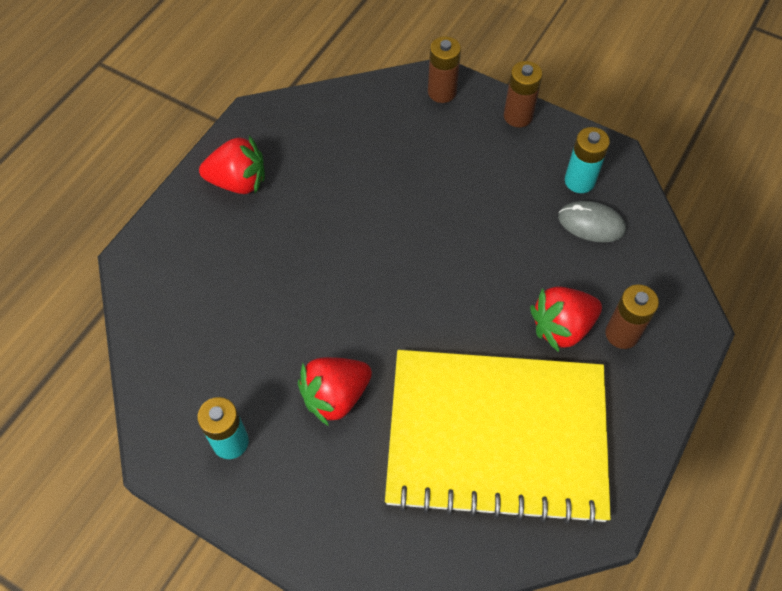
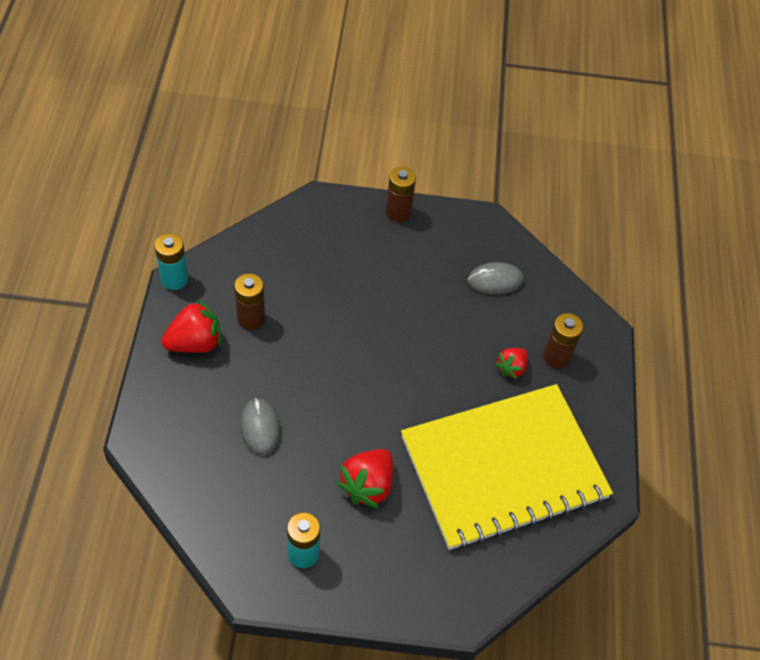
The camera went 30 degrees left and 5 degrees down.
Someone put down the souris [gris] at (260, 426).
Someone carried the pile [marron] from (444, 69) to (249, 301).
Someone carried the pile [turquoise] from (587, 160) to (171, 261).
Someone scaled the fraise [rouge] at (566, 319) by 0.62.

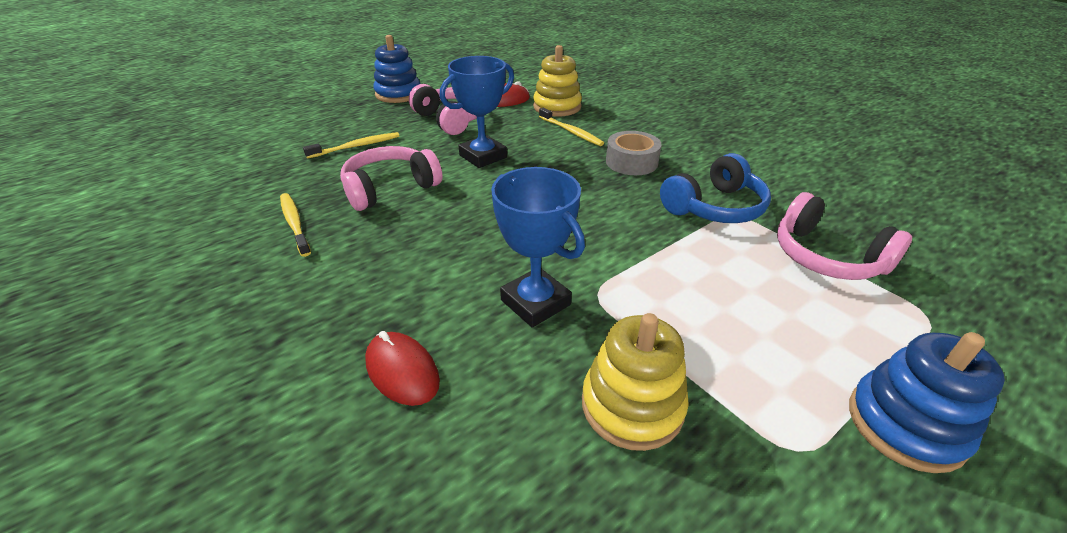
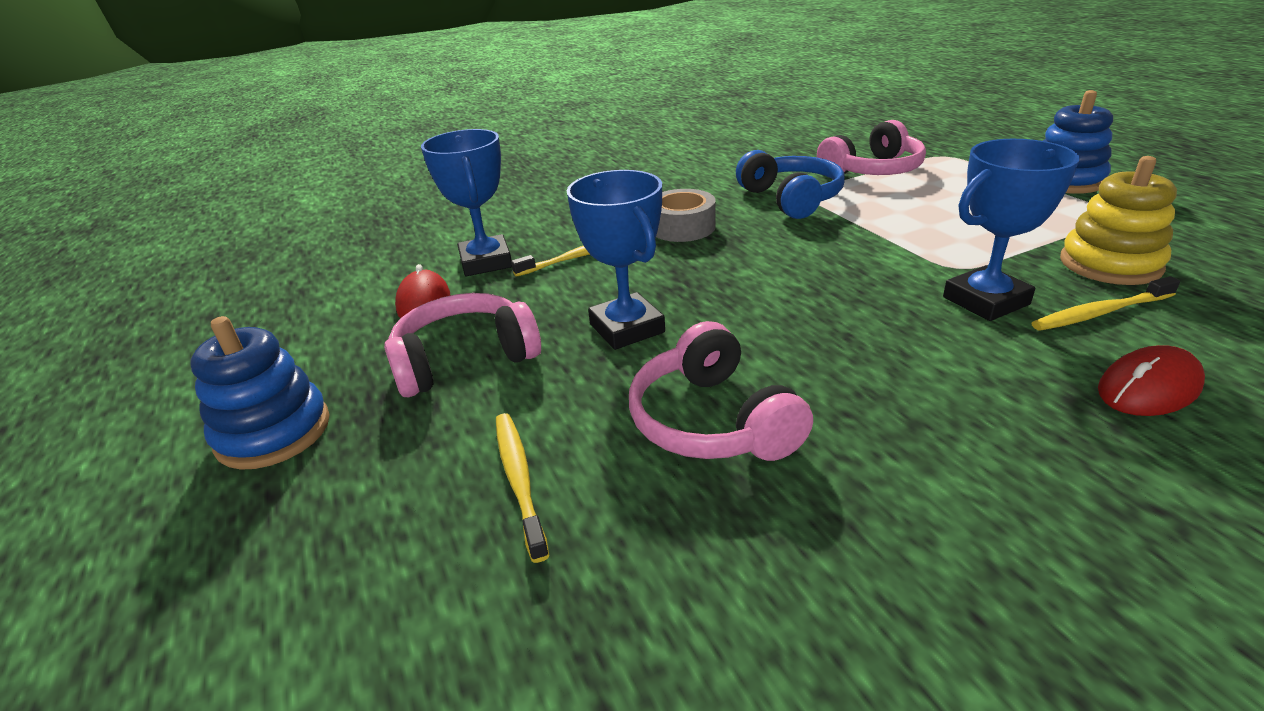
The camera went 75 degrees left and 5 degrees down.
Someone carried the brosse à dents [jaune] from (295, 225) to (1106, 303).
Someone swapped the jouet à empiler [jaune] at (557, 81) for the trophée [bleu] at (466, 202).

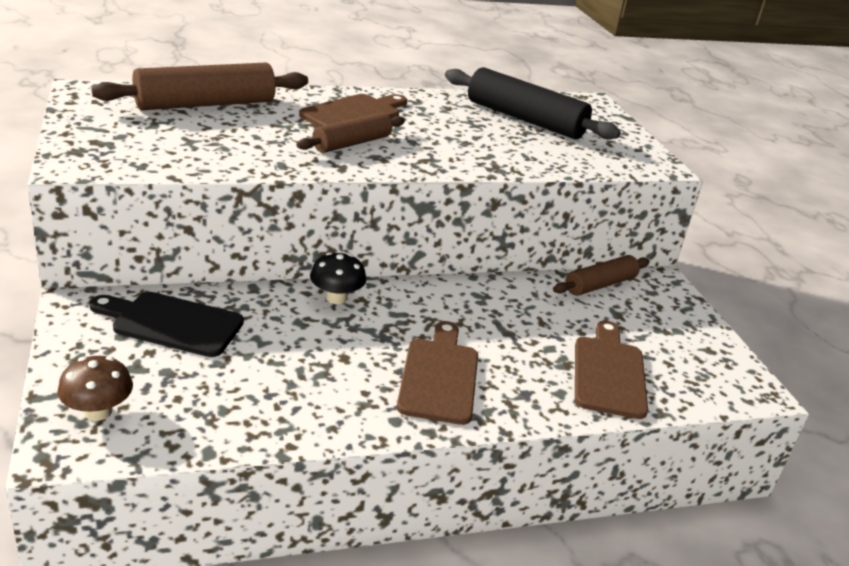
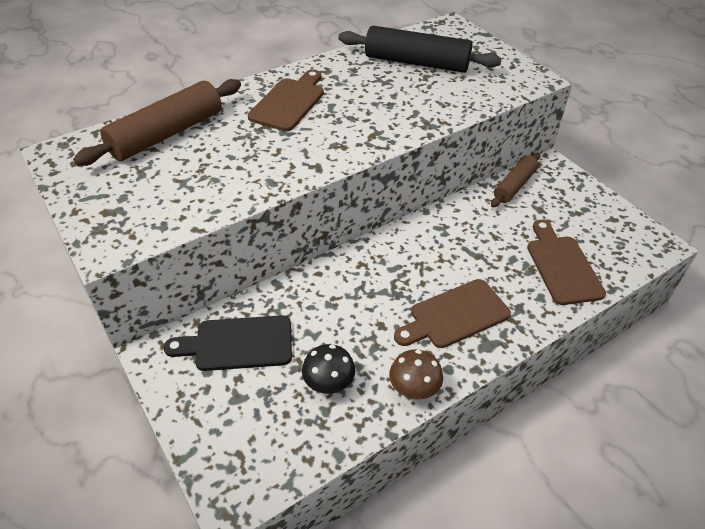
The camera went 15 degrees left and 15 degrees up.
Someone took away the rouleau à pâtisserie [marron] at (350, 133).
Someone carried the champignon [marron] from (95, 388) to (416, 374).
Someone carried the champignon [noir] from (338, 278) to (328, 369).
Someone rotated the planche à découper [marron] at (437, 373) by 105 degrees counterclockwise.

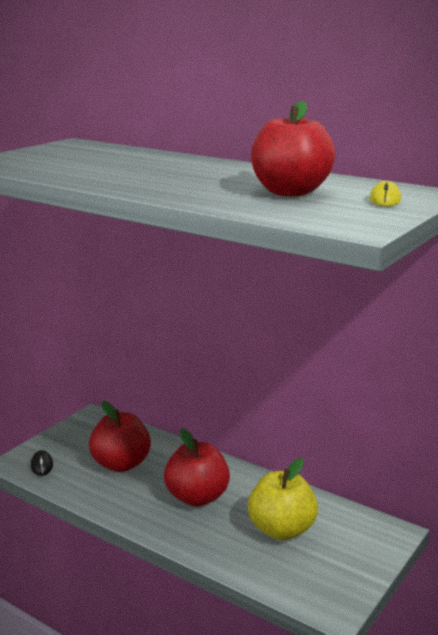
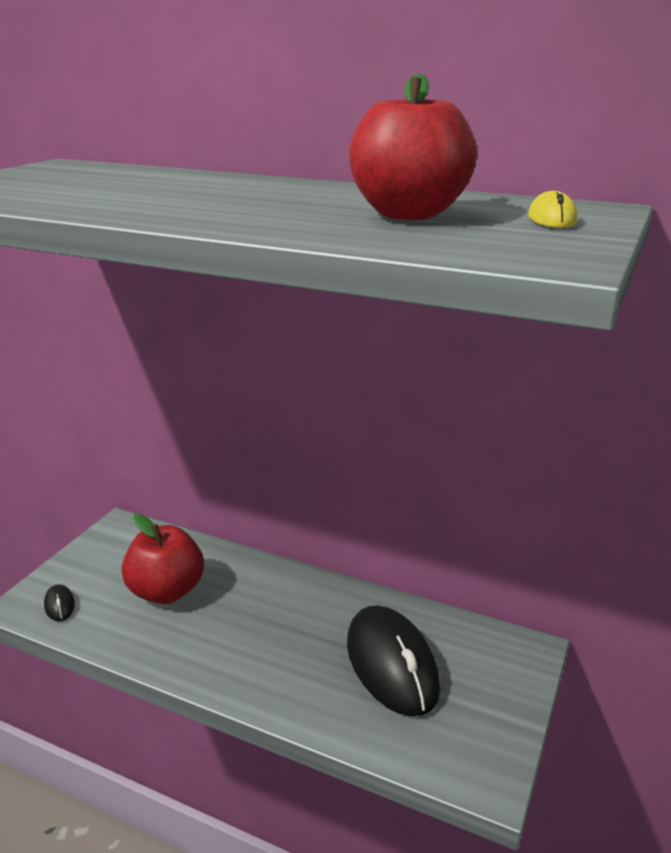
The camera went 10 degrees left and 5 degrees up.
Someone took away the pomme [rouge] at (197, 467).
Someone swapped the pomme [jaune] at (283, 499) for the souris [noir] at (393, 660).

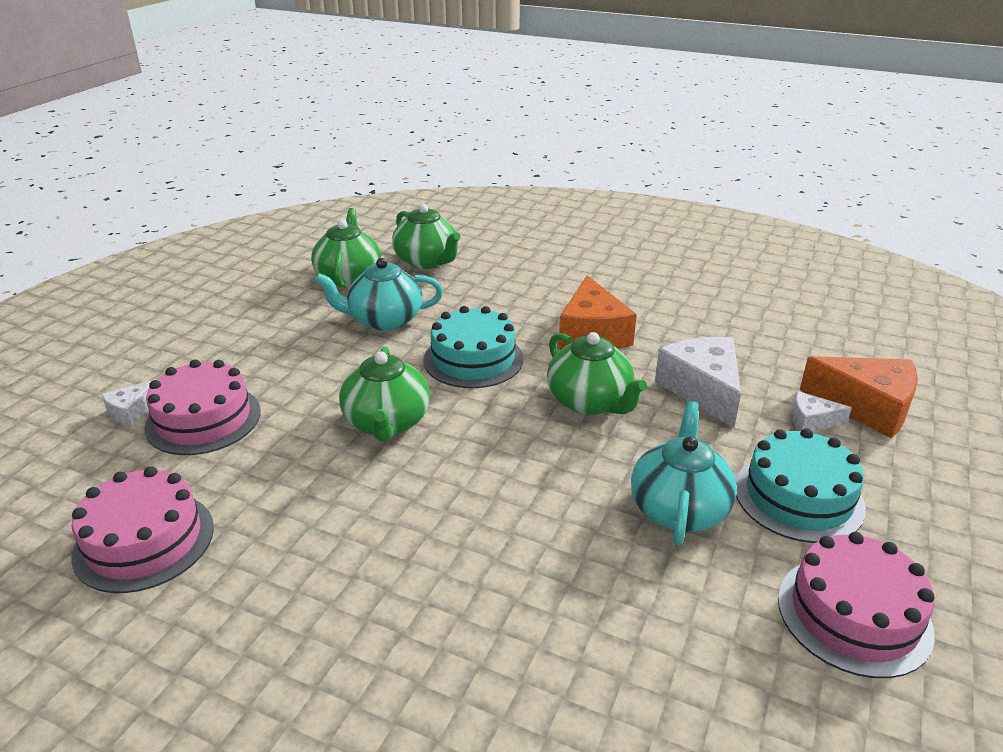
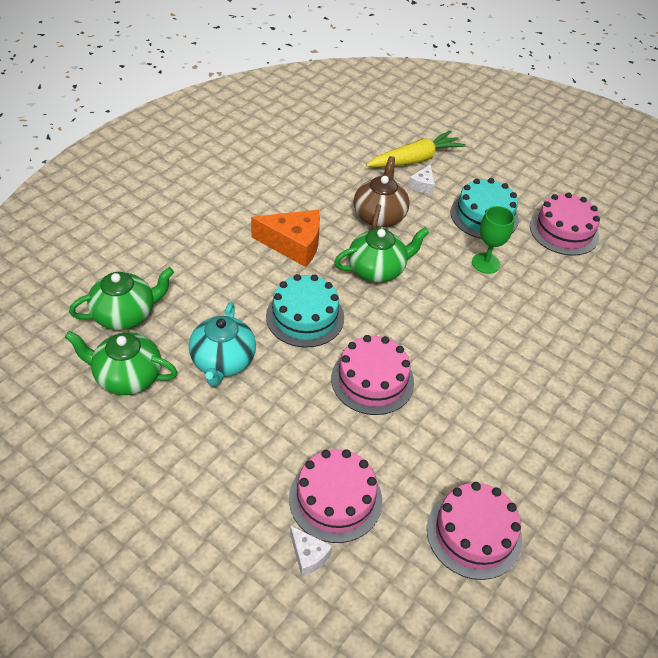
The camera went 80 degrees left and 15 degrees up.
Someone swapped the théière [vert] at (384, 394) for the gâteau [rose] at (372, 375).
Someone swapped the théière [turquoise] at (684, 473) for the verre à pied [vert] at (493, 240).
Someone swapped the fromage [blanc] at (698, 382) for the théière [marron] at (381, 193).
Someone swapped the fromage [orange] at (859, 397) for the carotte [jaune] at (416, 149).

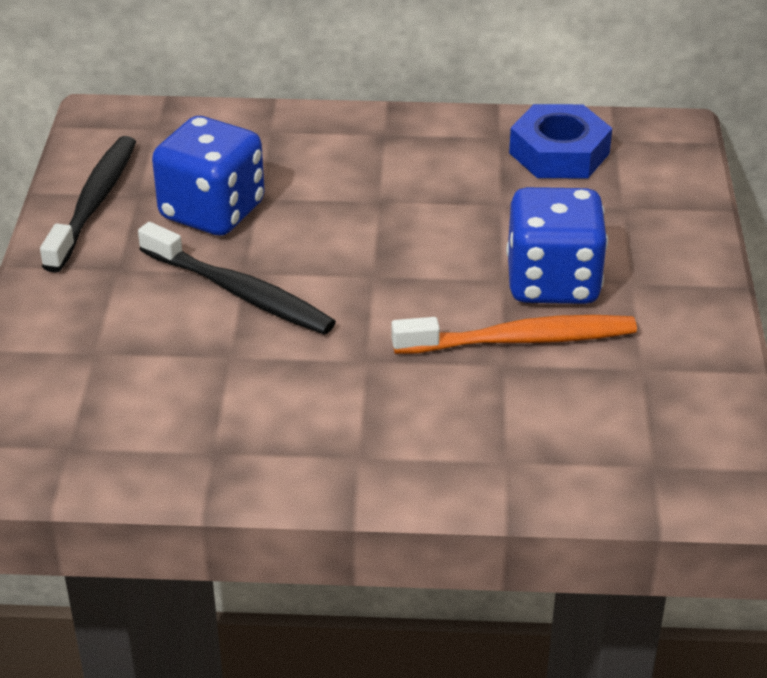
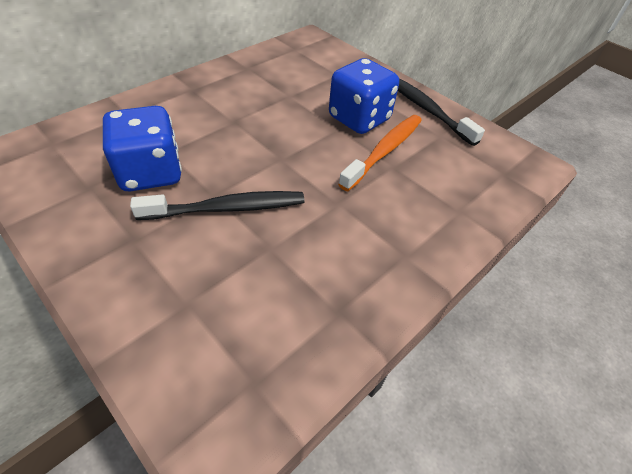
The camera went 50 degrees left and 10 degrees up.
Someone took away the écrou [bleu] at (560, 141).
Someone carried the brosse à dents [noir] from (88, 204) to (441, 112).

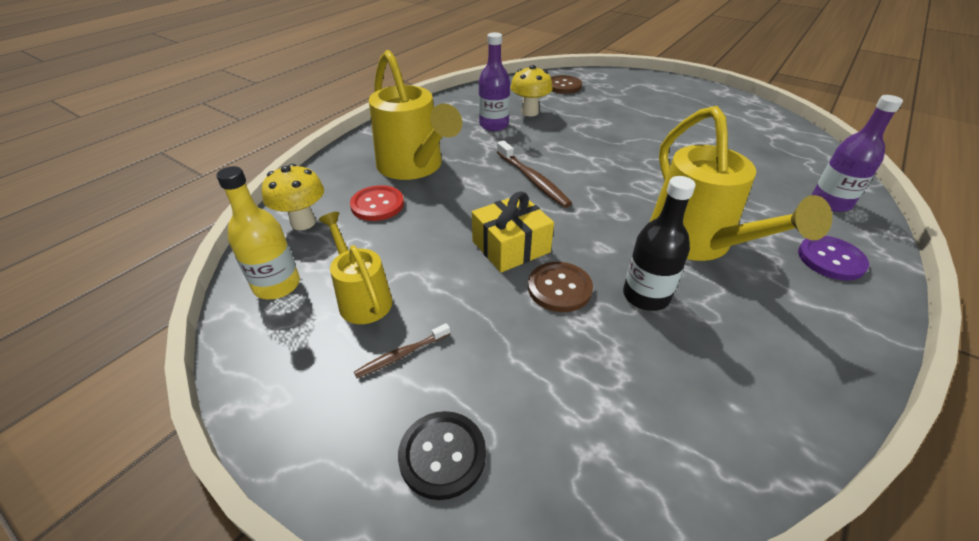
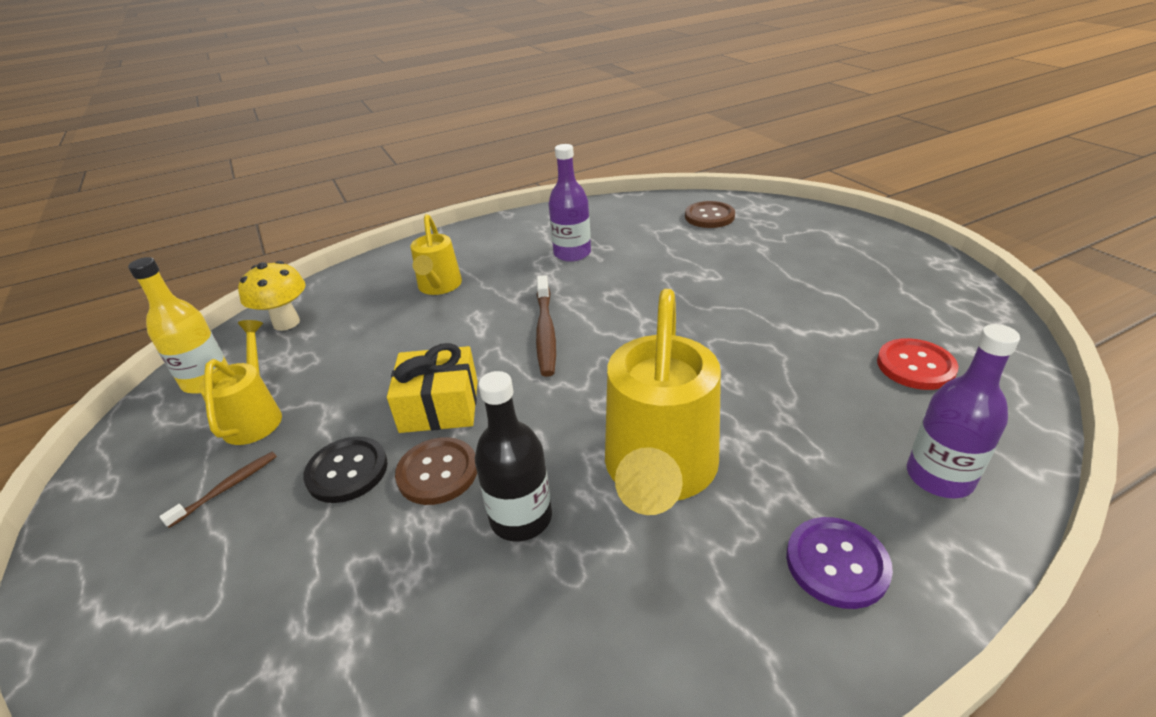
The camera went 30 degrees right and 5 degrees down.
Someone took away the champignon [jaune] at (531, 90).
Someone carried the bouton [rouge] from (377, 203) to (918, 364).
Someone carried the bouton [noir] from (442, 455) to (345, 469).
Someone rotated the brosse à dents [marron] at (402, 350) by 135 degrees clockwise.
Someone scaled the arrosoir [jaune] at (415, 115) by 0.57.

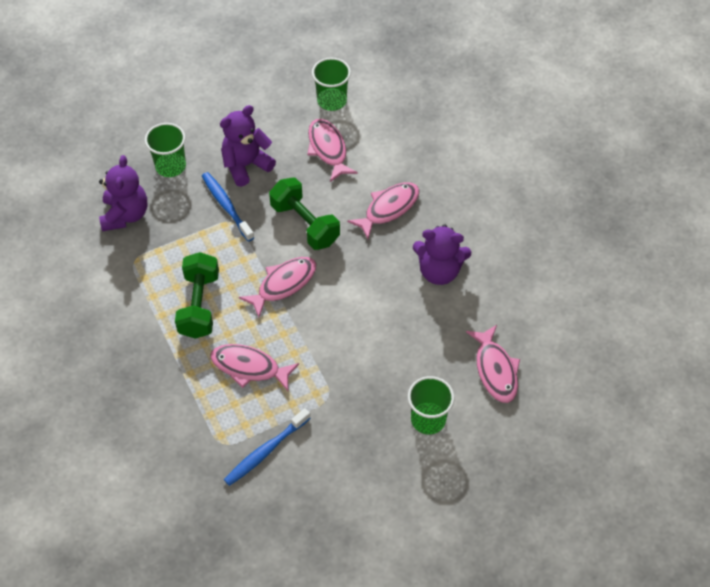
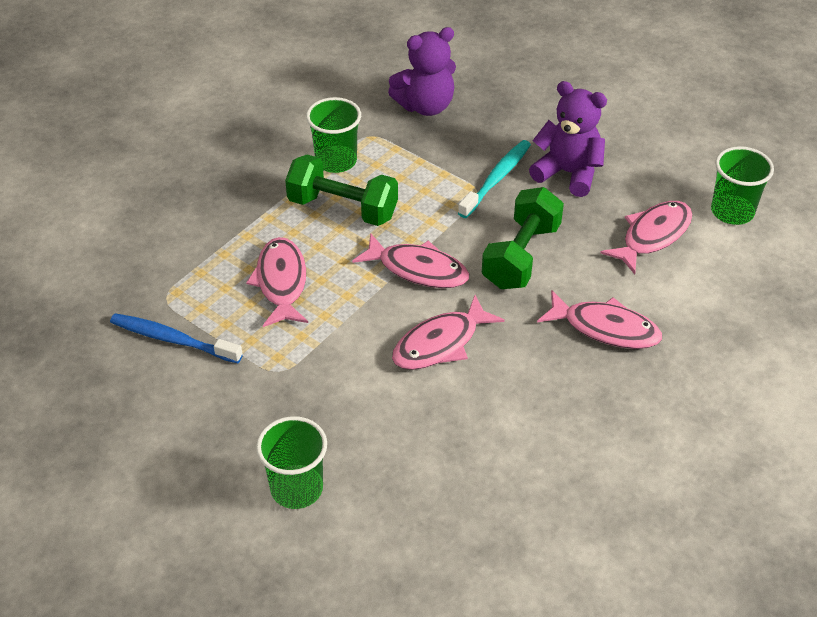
The camera went 65 degrees right and 10 degrees down.
Someone took away the ours en peluche [violet] at (442, 255).
Someone carried the gobelet [vert] from (165, 150) to (333, 135).
Someone carried the poisson [rose] from (493, 364) to (448, 332).
Someone repainted the brosse à dents [bleu] at (228, 207), which became the brosse à dents [turquoise] at (494, 179).
Someone rotated the haltère [vert] at (197, 295) by 45 degrees clockwise.

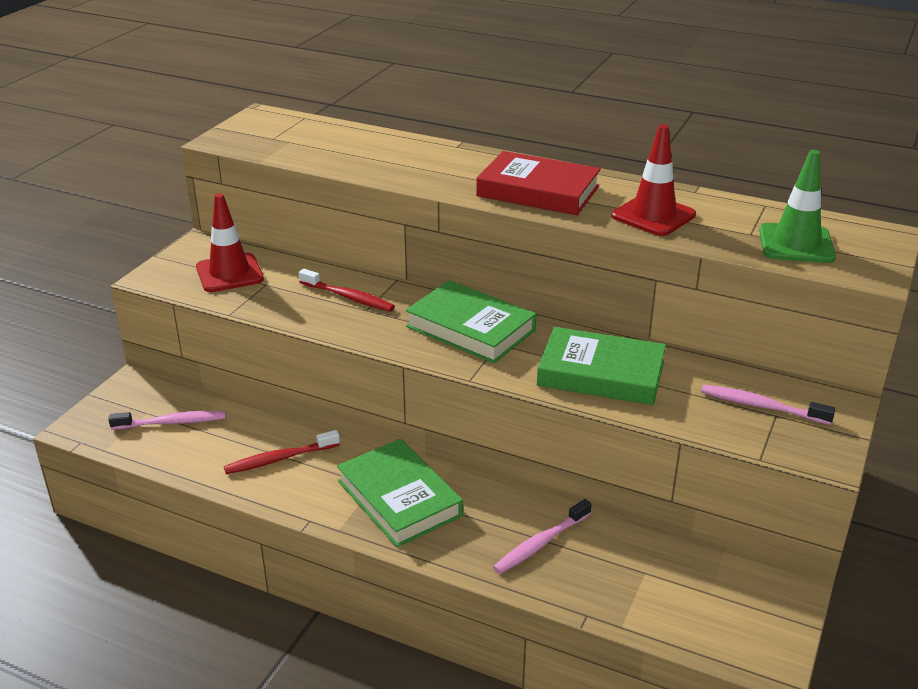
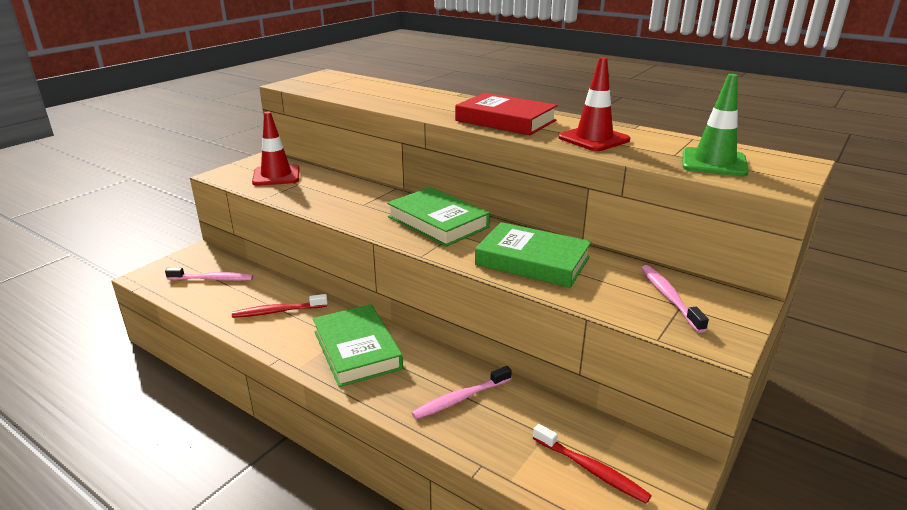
The camera went 10 degrees right and 5 degrees down.
Someone carried the brosse à dents [rouge] from (347, 290) to (592, 464).
Someone rotated the brosse à dents [rose] at (768, 405) by 45 degrees clockwise.

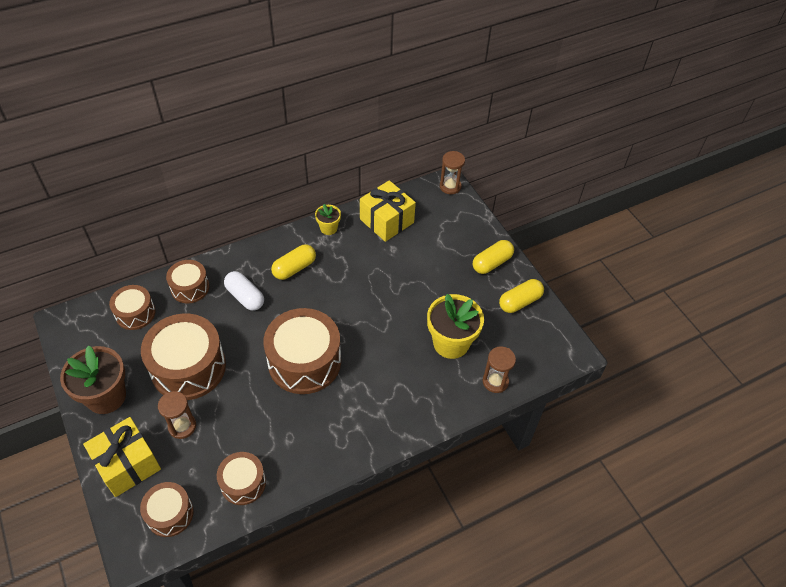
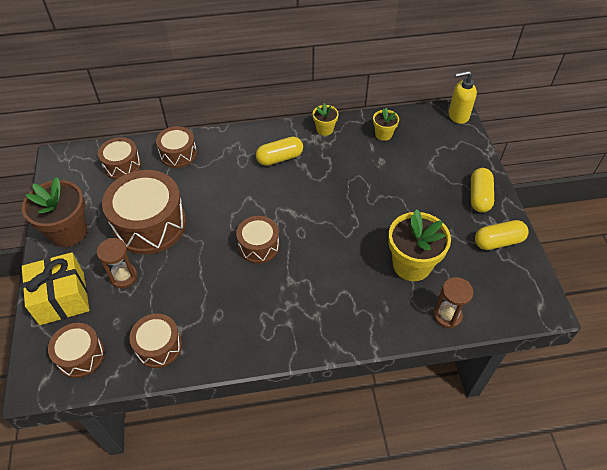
The camera went 20 degrees right and 0 degrees up.
Someone took away the gélule [blanc] at (244, 291).
Someone swapped the cadeau [jaune] at (388, 211) for the pot de fleurs [jaune] at (386, 124).
Someone swapped the sablier [marron] at (452, 172) for the distributeur de savon [jaune] at (463, 97).
Someone rotated the gélule [jaune] at (493, 257) by 60 degrees counterclockwise.
Someone scaled the tambour [marron] at (302, 351) by 0.55.

